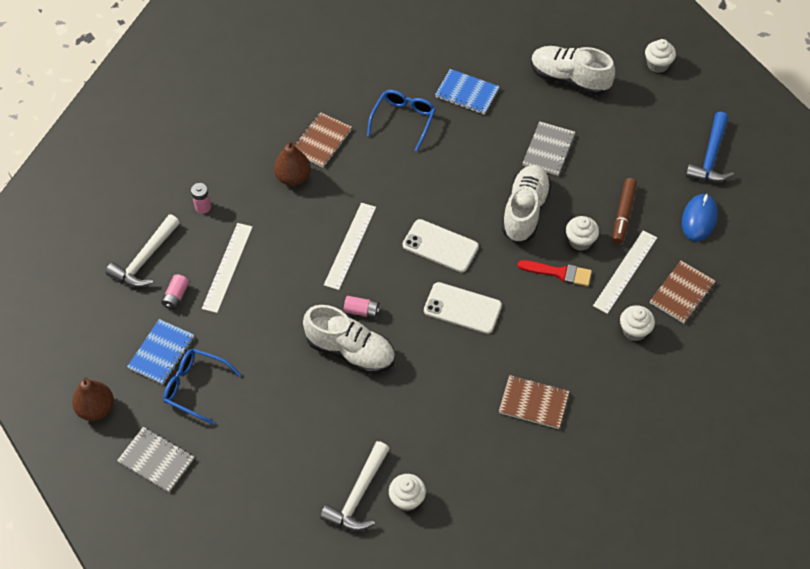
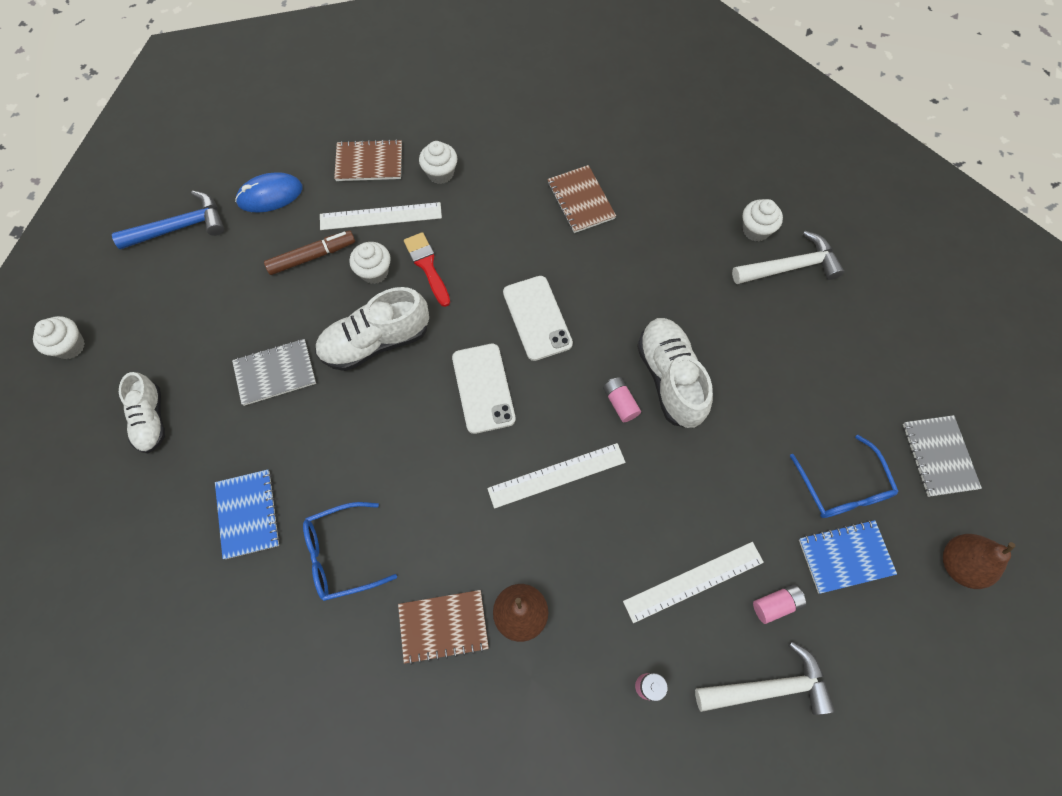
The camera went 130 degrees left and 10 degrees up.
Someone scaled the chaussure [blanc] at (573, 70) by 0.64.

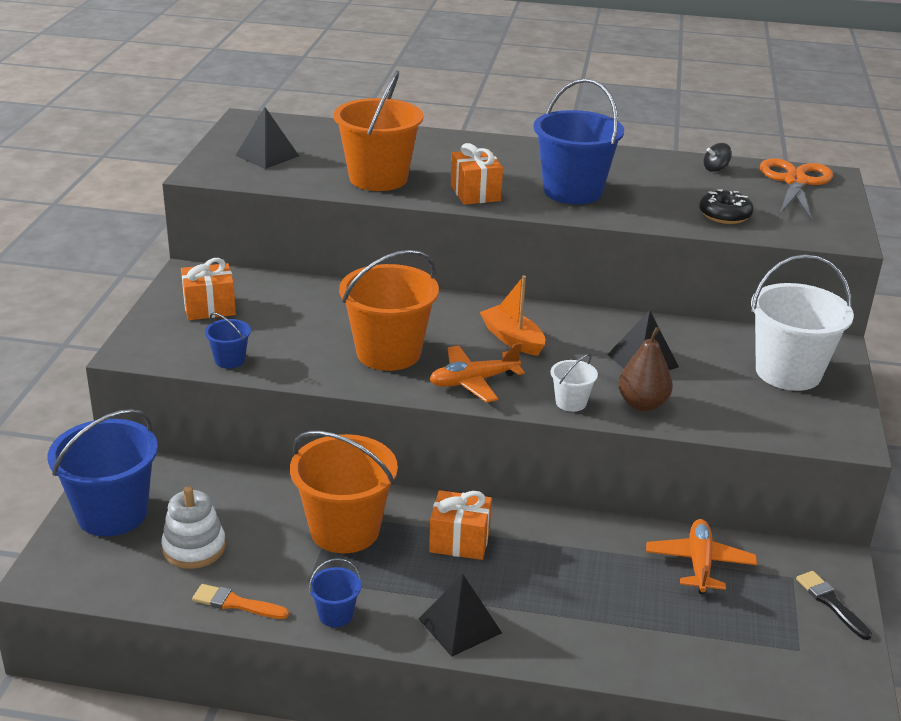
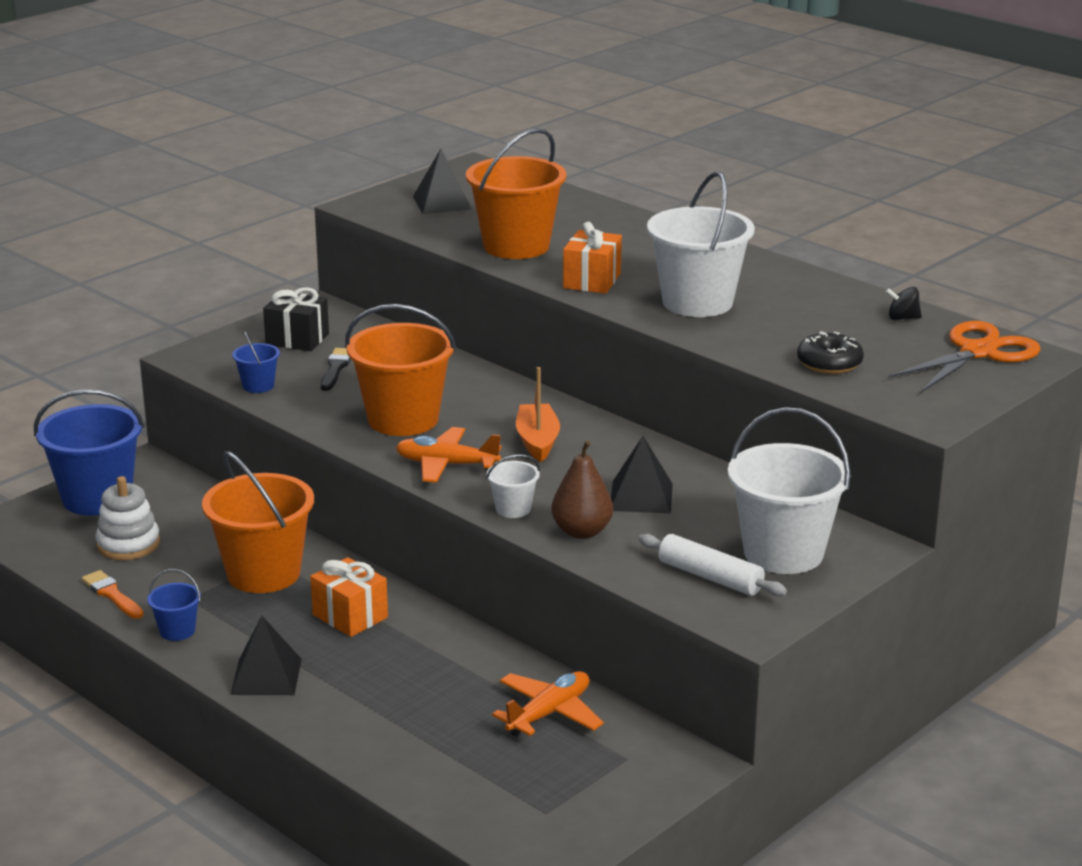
The camera went 35 degrees right and 5 degrees down.
Someone put down the rouleau à pâtisserie [blanc] at (712, 565).
Someone carried the pinceau [noir] from (834, 605) to (335, 369).
Someone repainted the cadeau [orange] at (208, 289), which became the cadeau [noir] at (296, 319).
Someone repainted the seau [bleu] at (578, 141), which became the seau [blanc] at (701, 244).

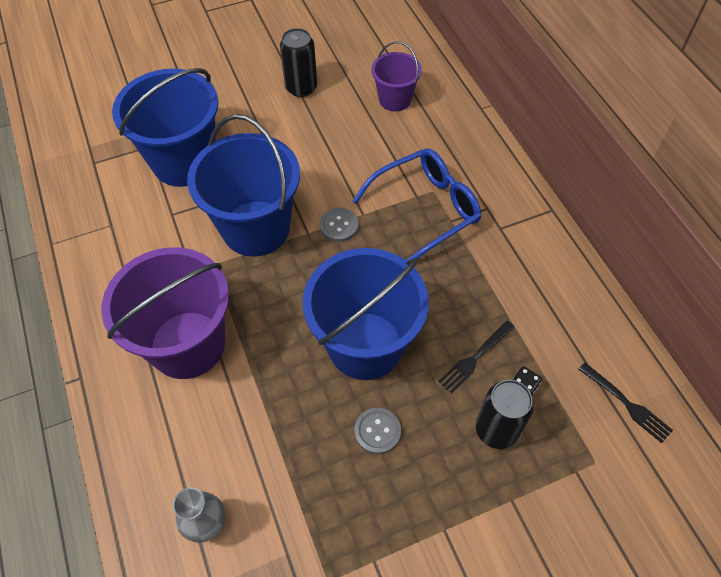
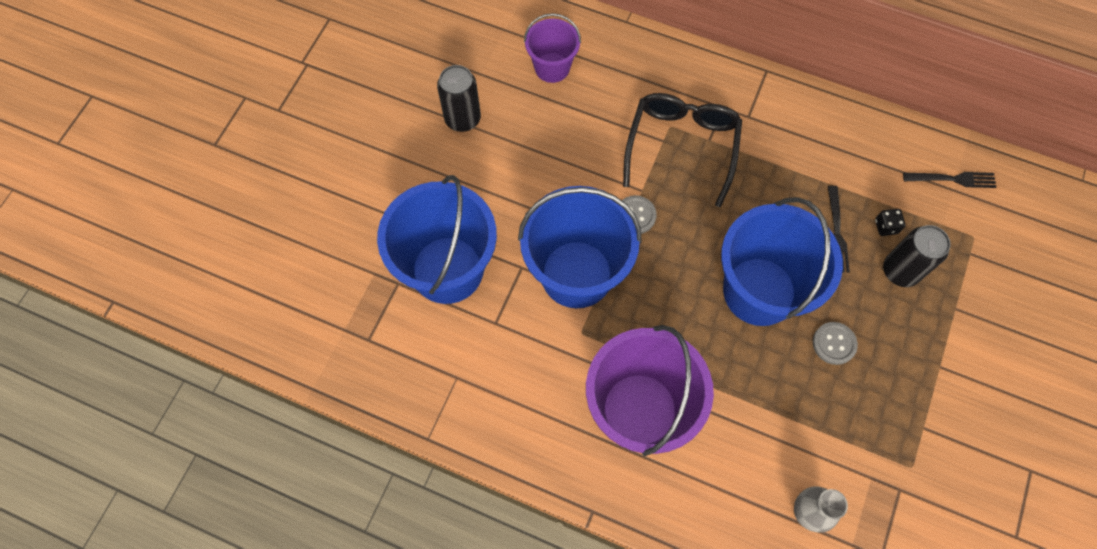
The camera went 45 degrees left and 10 degrees up.
Someone repainted the lunettes [bleu] at (416, 205), which became the lunettes [noir] at (682, 150).

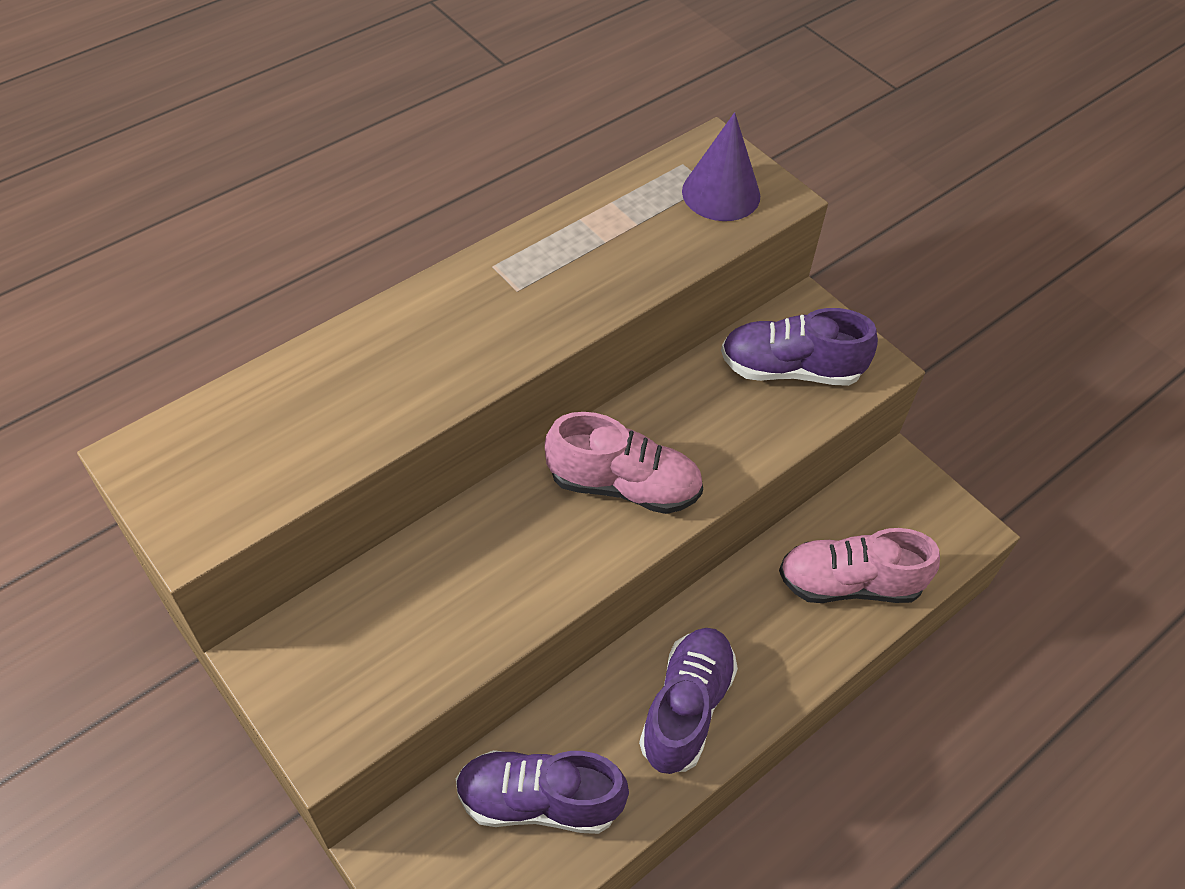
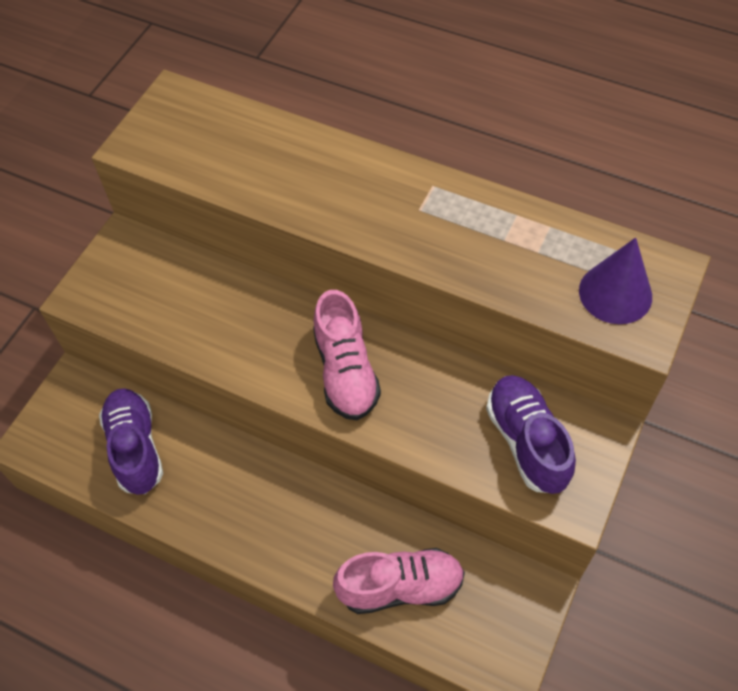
The camera went 70 degrees right and 5 degrees up.
Someone took away the chaussure [violet] at (688, 701).
Someone rotated the chaussure [rose] at (859, 565) by 105 degrees clockwise.

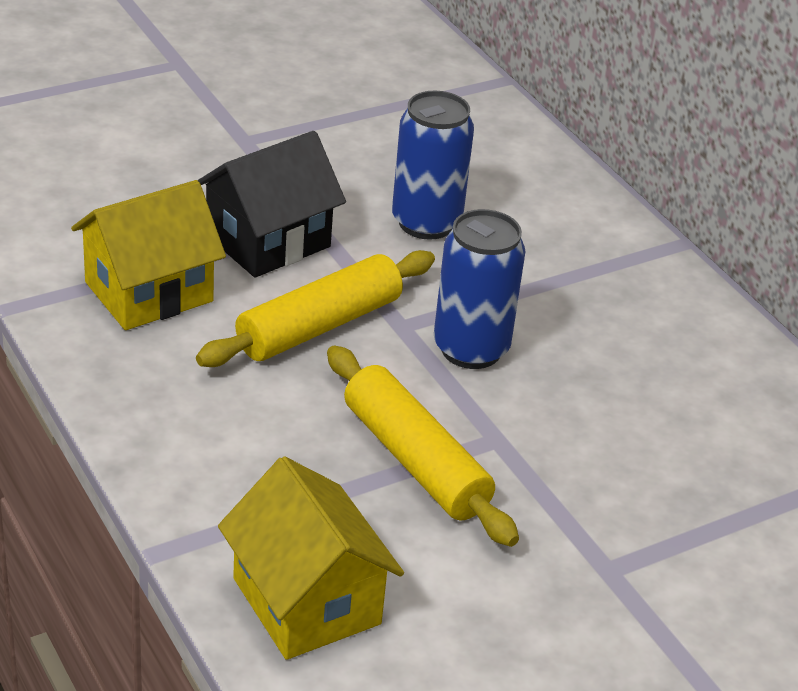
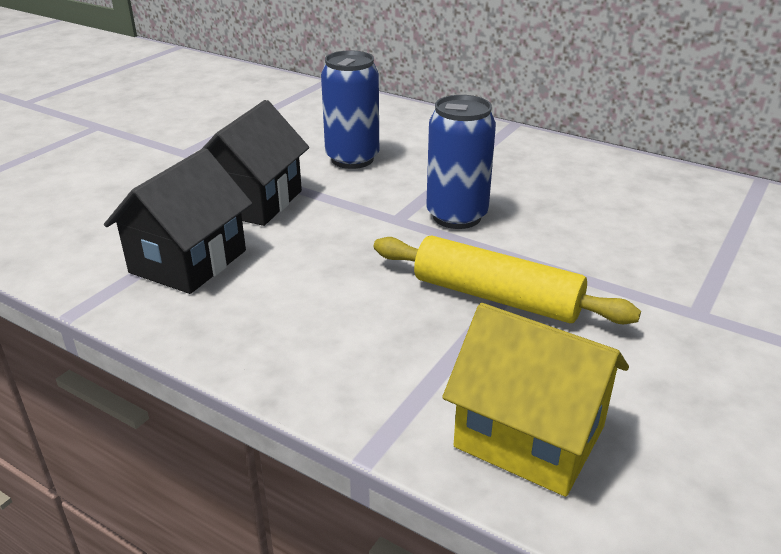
The camera went 25 degrees left and 5 degrees down.
Someone took away the rouleau à pâtisserie [jaune] at (315, 308).
Someone repainted the maison [jaune] at (148, 255), which became the maison [noir] at (178, 221).

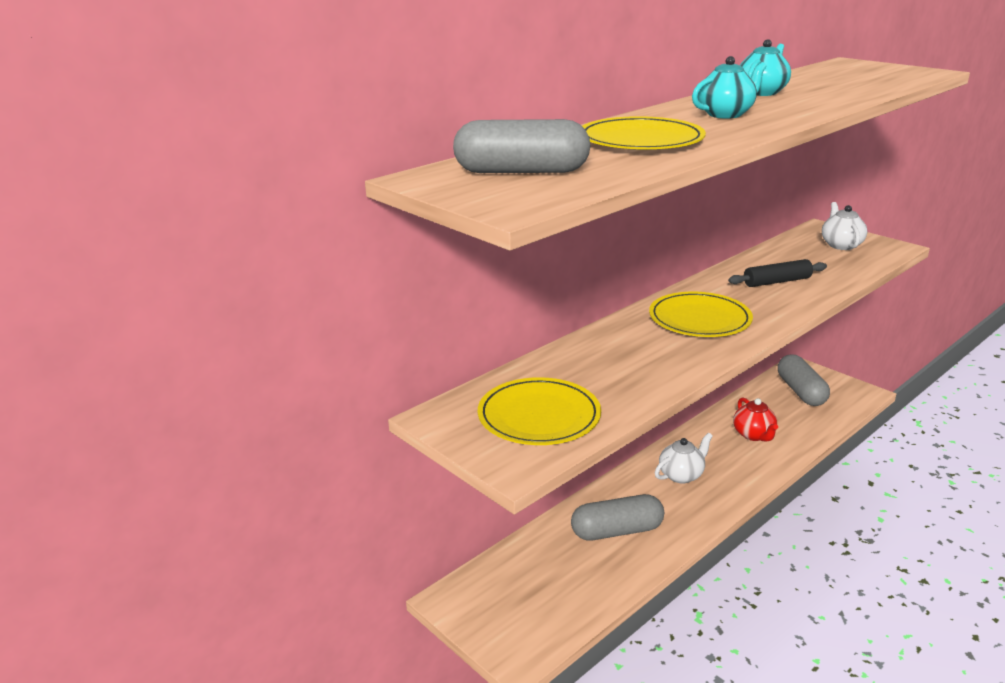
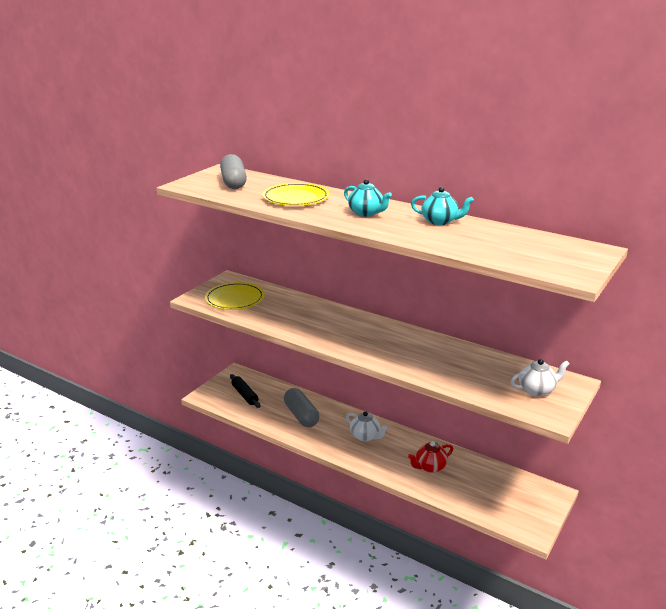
The camera went 75 degrees right and 0 degrees up.
Someone took away the assiette [jaune] at (701, 314).
Someone took away the gélule [gris] at (804, 380).
Someone carried the rouleau à pâtisserie [noir] from (777, 273) to (245, 391).

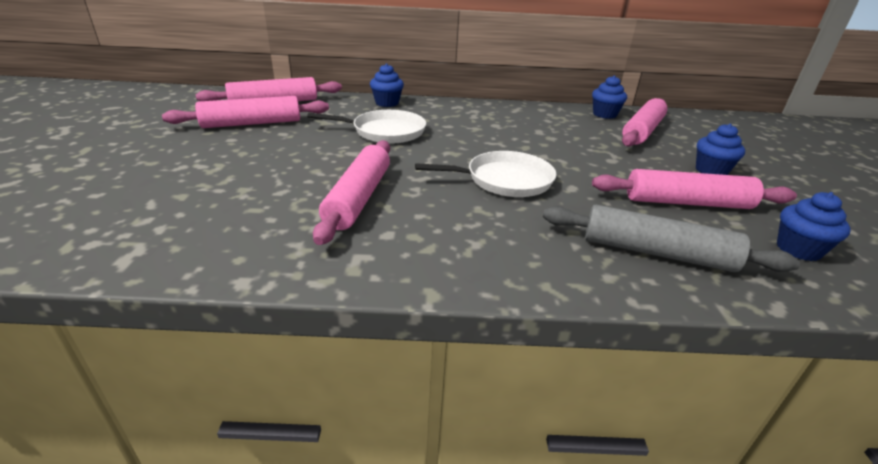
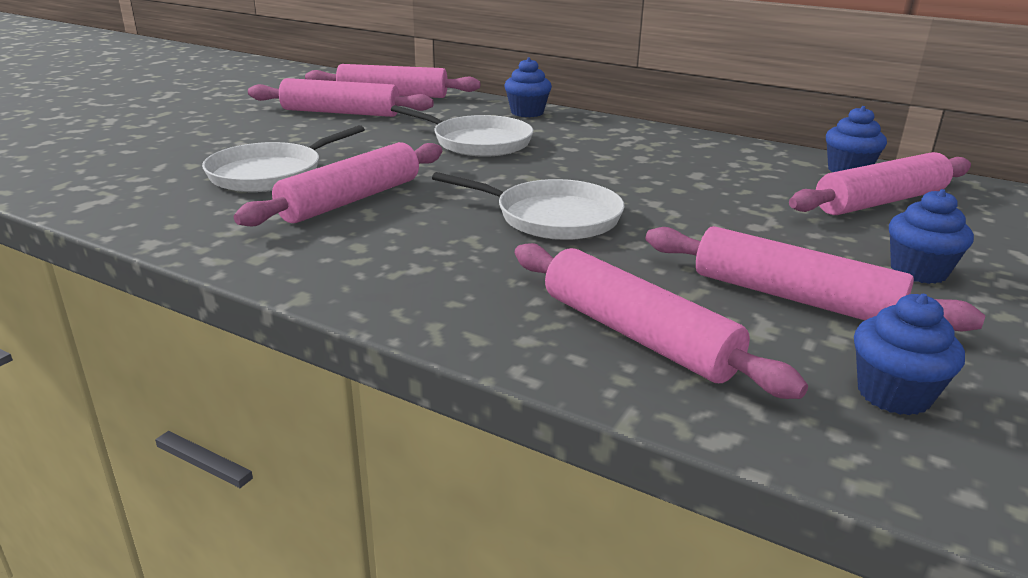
The camera went 30 degrees right and 5 degrees down.
Someone put down the poêle [blanc] at (283, 158).
Someone repainted the rouleau à pâtisserie [gris] at (671, 238), which became the rouleau à pâtisserie [rose] at (661, 321).

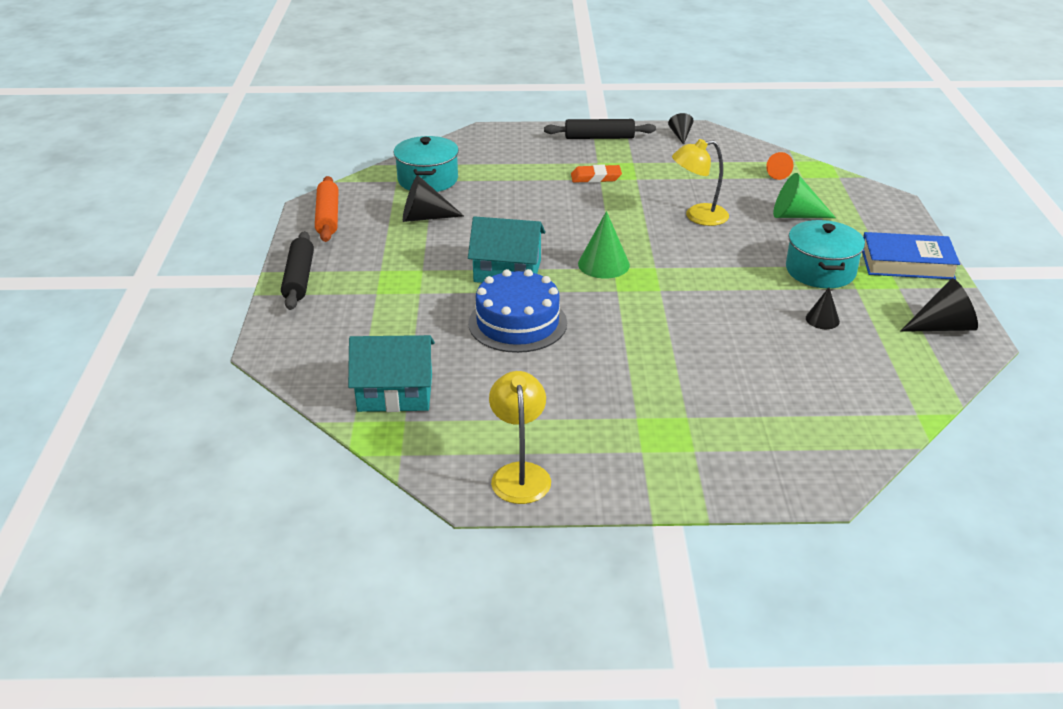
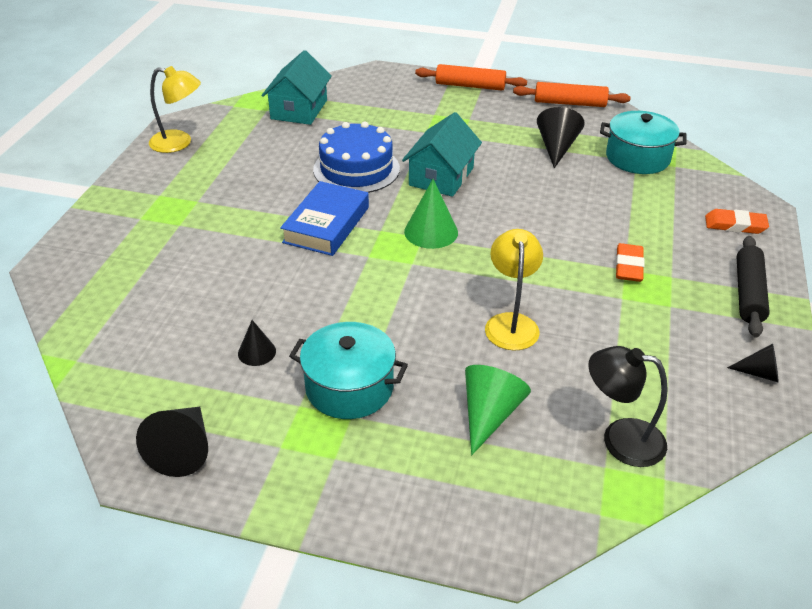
The camera went 105 degrees right and 5 degrees up.
Someone put down the gomme [orange] at (737, 221).
Someone carried the livre [bleu] from (911, 256) to (324, 218).
Someone swapped the cône [orange] at (779, 166) for the lampe [noir] at (628, 406).
Someone repainted the rouleau à pâtisserie [noir] at (297, 270), which became the rouleau à pâtisserie [orange] at (471, 77).

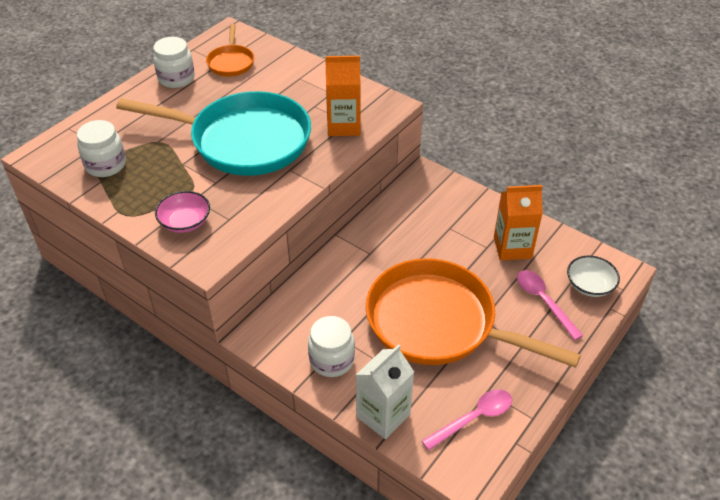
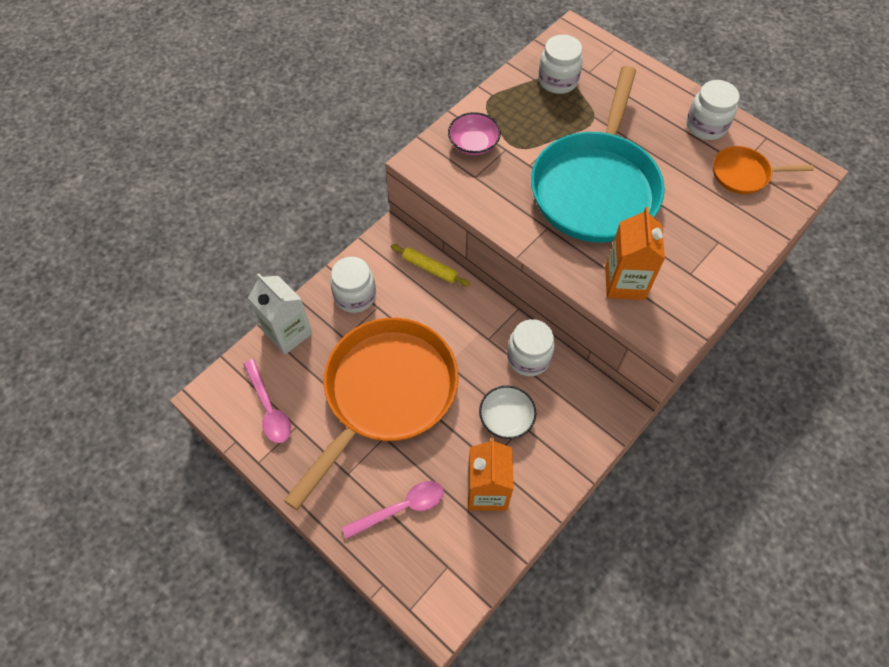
The camera went 95 degrees right and 15 degrees up.
Someone put down the rouleau à pâtisserie [jaune] at (430, 265).
Someone put down the bocal [blanc] at (531, 347).
Someone carried the bol [blanc] from (593, 276) to (507, 412).

